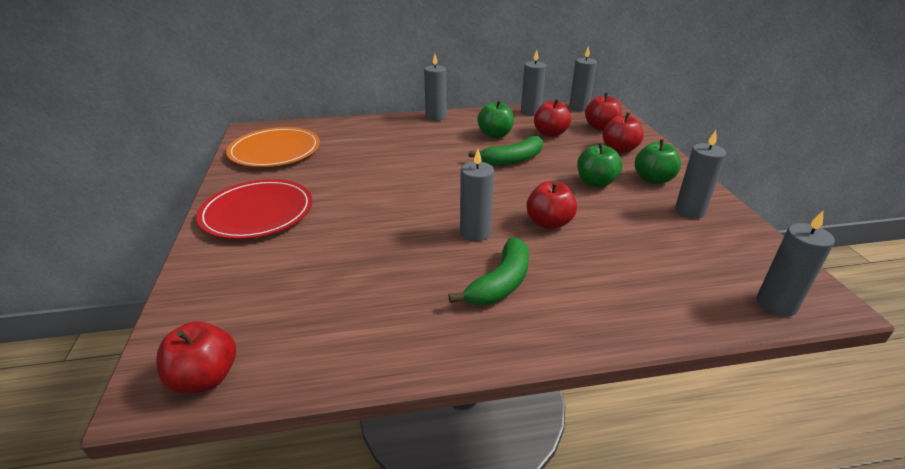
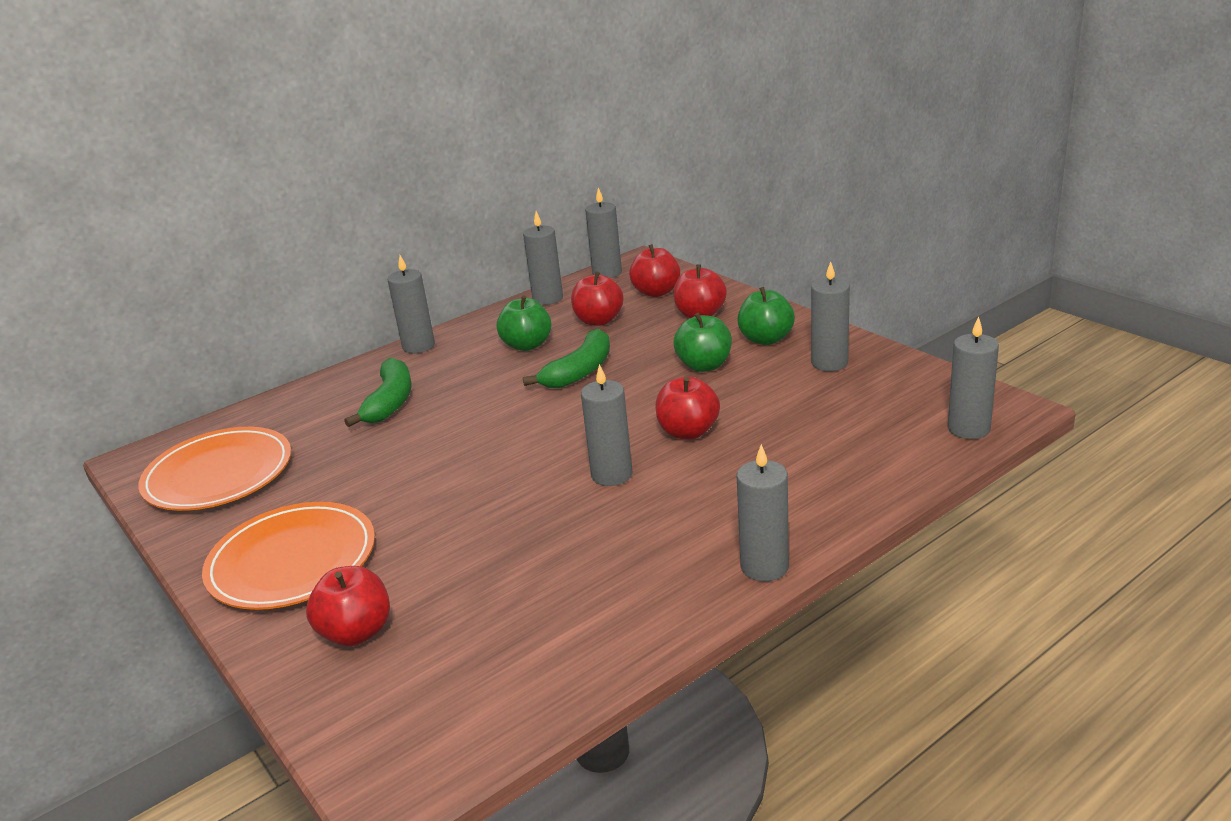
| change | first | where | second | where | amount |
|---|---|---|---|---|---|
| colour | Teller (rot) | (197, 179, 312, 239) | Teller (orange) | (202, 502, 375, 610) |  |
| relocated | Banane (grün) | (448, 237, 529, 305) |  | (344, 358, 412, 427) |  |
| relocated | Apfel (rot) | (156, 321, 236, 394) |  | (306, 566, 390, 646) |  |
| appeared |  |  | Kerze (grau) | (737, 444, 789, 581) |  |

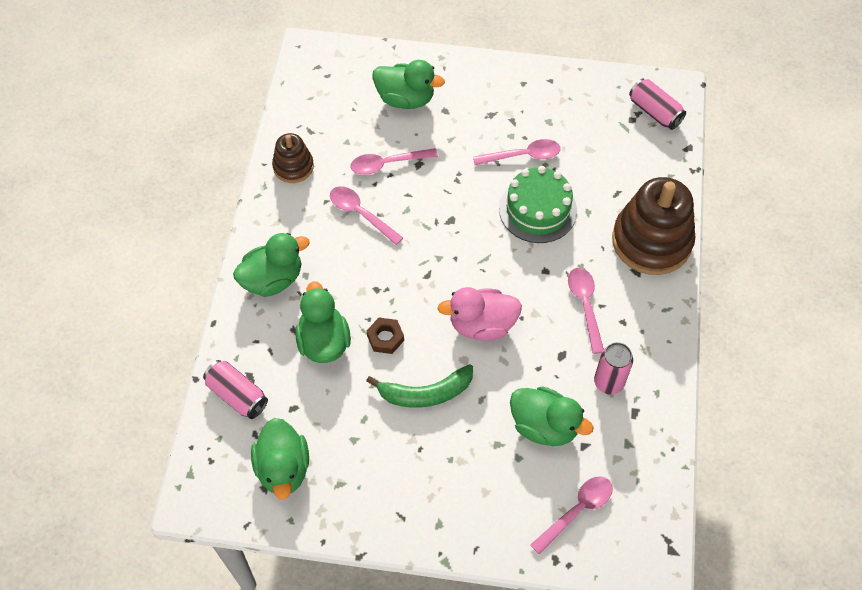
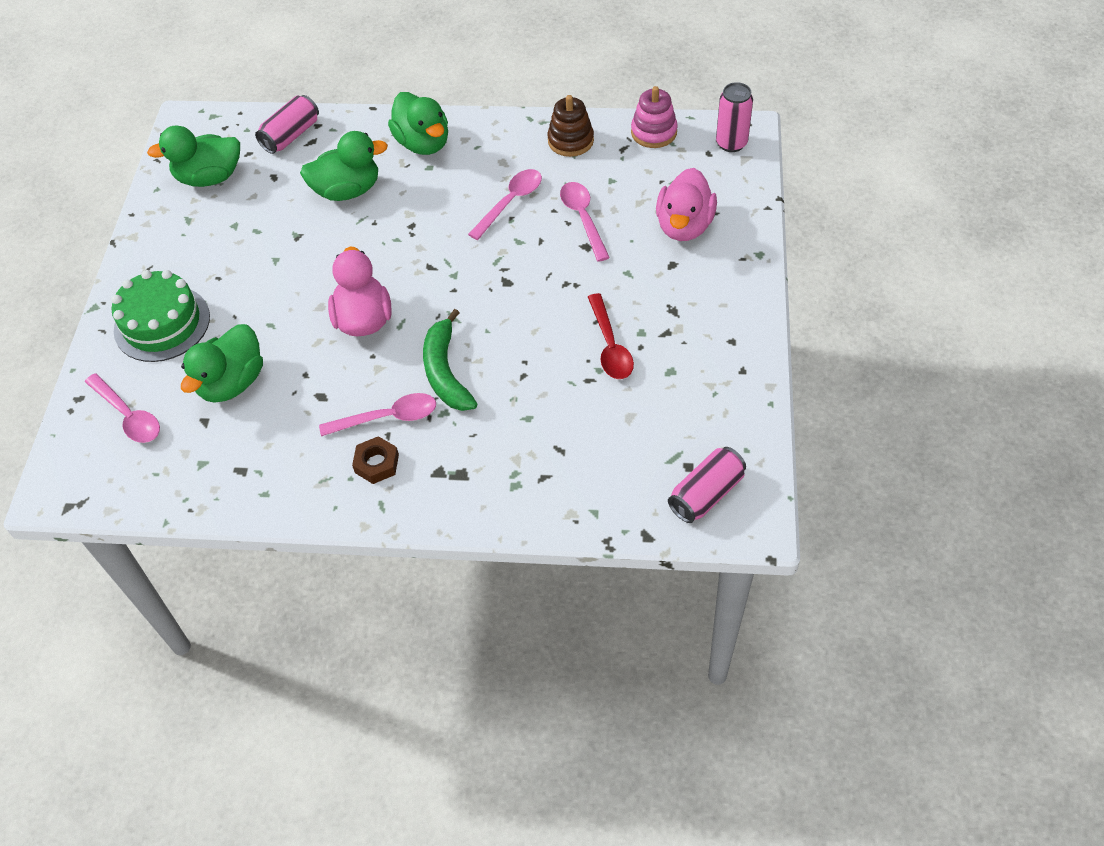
| change | first | where | second | where | amount |
|---|---|---|---|---|---|
| colour | Ente (grün) | (372, 60, 445, 109) | Ente (rosa) | (656, 168, 717, 241) |  |
| colour | Löffel (rosa) | (473, 139, 560, 165) | Löffel (rot) | (588, 293, 634, 379) |  |
| relocated | Kuchen (grün) | (499, 166, 577, 243) |  | (111, 270, 210, 362) |  |
| missing | Stapelspielzeug (braun) | (612, 177, 696, 275) |  |  |  |
| relocated | Sechskantmutter (braun) | (367, 318, 404, 354) |  | (352, 436, 399, 484) |  |
| relocated | Dose (rosa) | (594, 342, 633, 394) |  | (716, 82, 753, 152) |  |
| relocated | Banane (grün) | (366, 364, 473, 408) |  | (423, 309, 478, 411) |  |
| appeared |  |  | Stapelspielzeug (rosa) | (631, 86, 678, 148) |  |

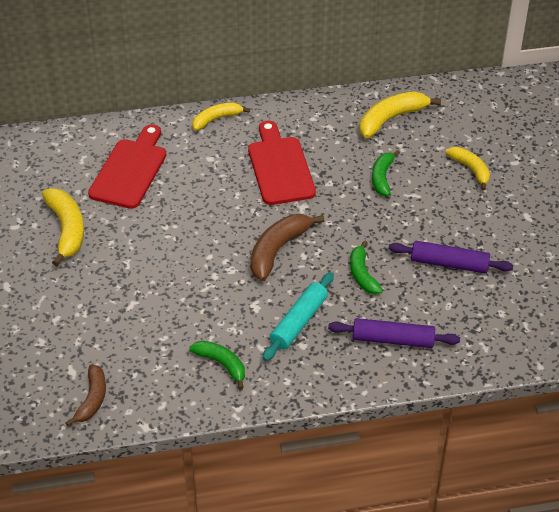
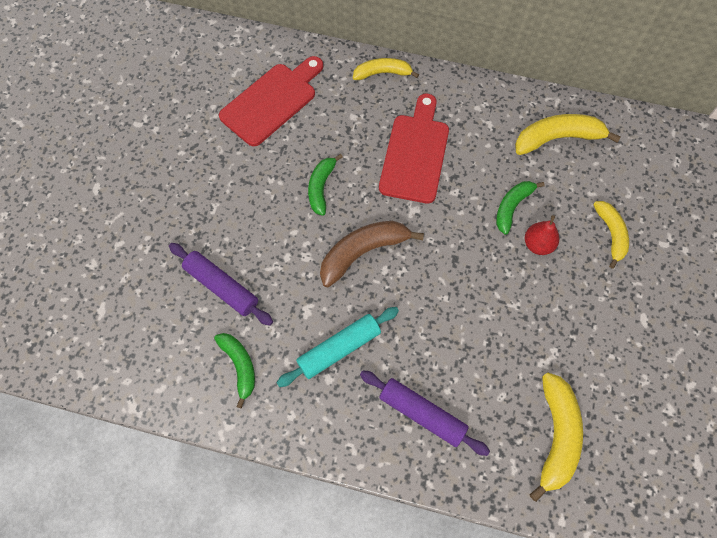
| change | first | where | second | where | amount |
|---|---|---|---|---|---|
| relocated | Banane (gelb) | (42, 188, 84, 266) |  | (529, 372, 583, 502) |  |
| relocated | Banane (grün) | (350, 240, 383, 294) |  | (308, 154, 343, 216) |  |
| relocated | Nudelholz (lila) | (388, 241, 513, 273) |  | (169, 243, 273, 326) |  |
| missing | Banane (braun) | (65, 364, 106, 426) |  |  |  |
| appeared |  |  | Birne (rot) | (525, 215, 559, 255) |  |

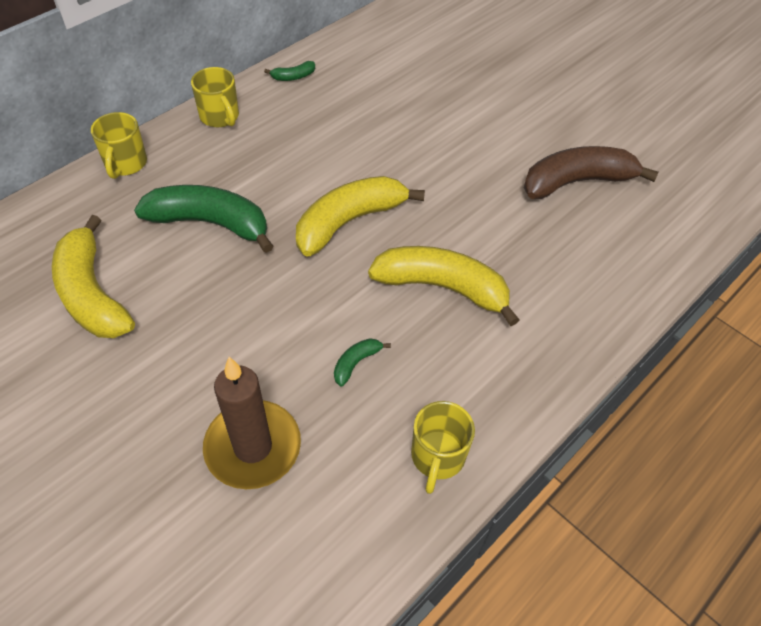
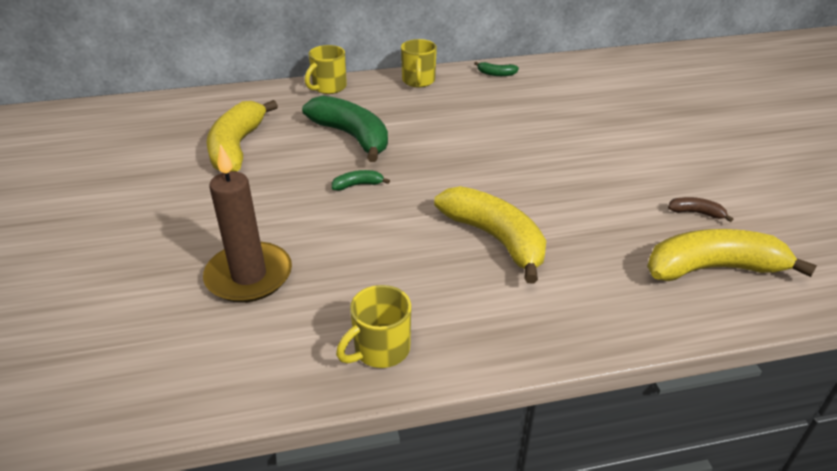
| change | first | where | second | where | amount |
|---|---|---|---|---|---|
| size | Banane (braun) | (524, 146, 659, 199) |  | (668, 197, 733, 222) | x0.42 |
| relocated | Banane (gelb) | (296, 176, 425, 257) |  | (647, 229, 817, 281) |  |
| relocated | Banane (grün) | (334, 338, 391, 387) |  | (332, 170, 390, 191) |  |

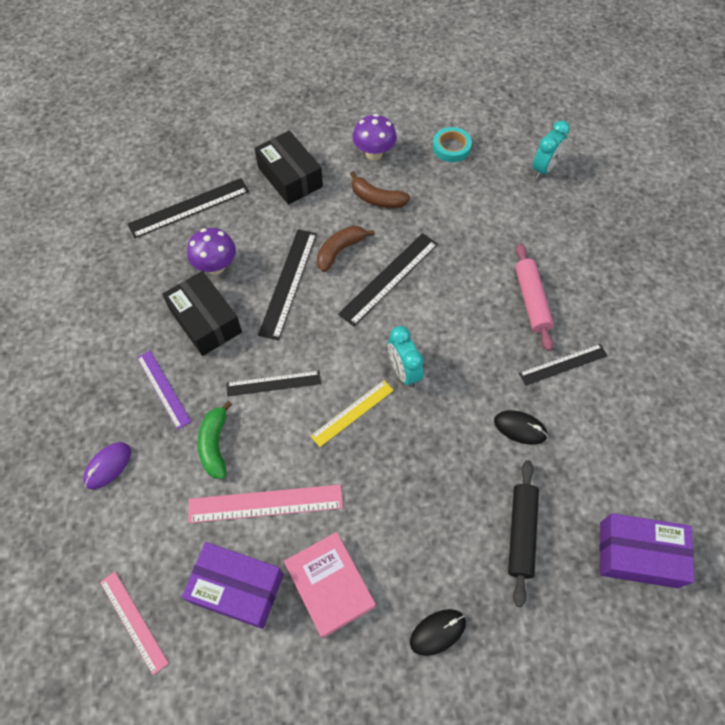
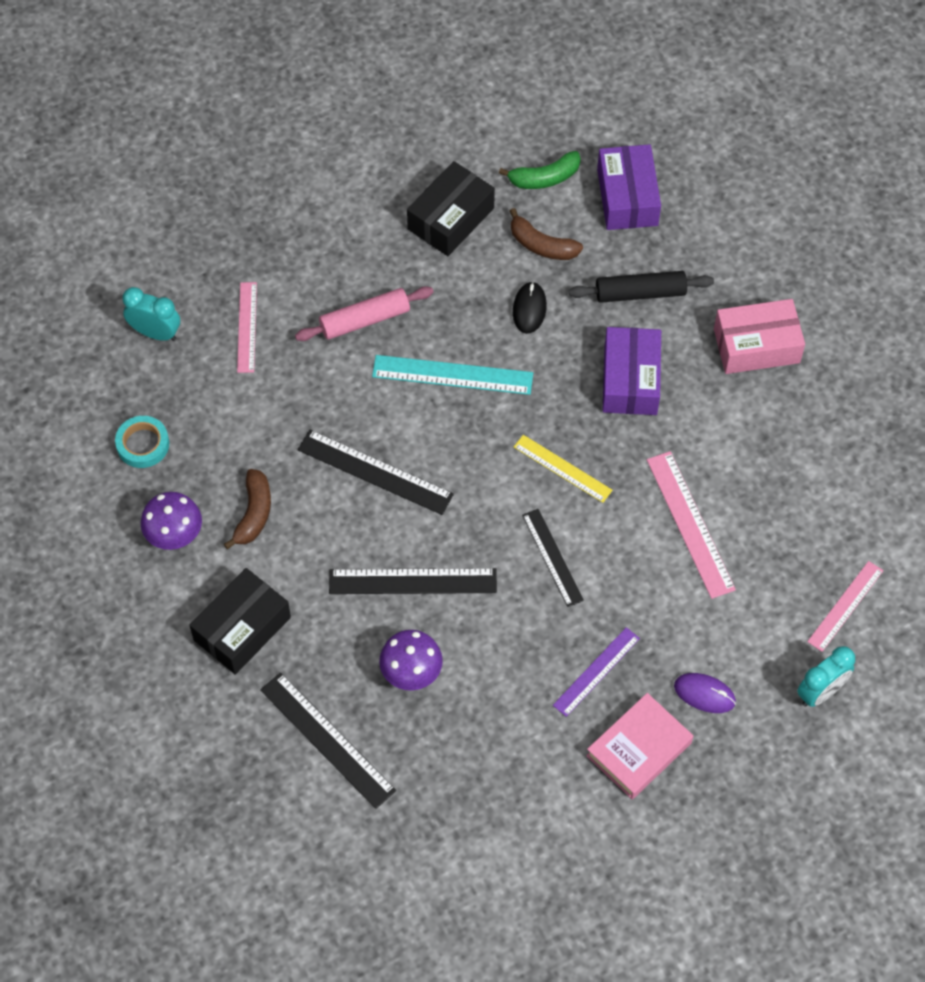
| change | first | where | second | where | amount |
|---|---|---|---|---|---|
| relocated | Banane (braun) | (317, 226, 375, 272) |  | (510, 208, 583, 260) |  |
| relocated | Schachtel (schwarz) | (162, 271, 242, 356) |  | (407, 161, 495, 256) |  |
| relocated | Wecker (türkis) | (388, 326, 424, 388) |  | (797, 646, 855, 707) |  |
| missing | Lineal (schwarz) | (519, 344, 608, 386) |  |  |  |
| relocated | Banane (grün) | (198, 401, 232, 479) |  | (499, 151, 581, 189) |  |
| relocated | Buch (rosa) | (284, 532, 376, 638) |  | (586, 693, 693, 799) |  |
| relocated | Schachtel (lila) | (182, 542, 284, 629) |  | (602, 327, 661, 415) |  |
| exchanged | Computermaus (schwarz) | (410, 609, 466, 656) | Schachtel (rosa) | (714, 299, 805, 374) |  |
| appeared |  |  | Lineal (rosa) | (237, 282, 257, 373) |  |
| appeared |  |  | Lineal (türkis) | (372, 355, 533, 395) |  |

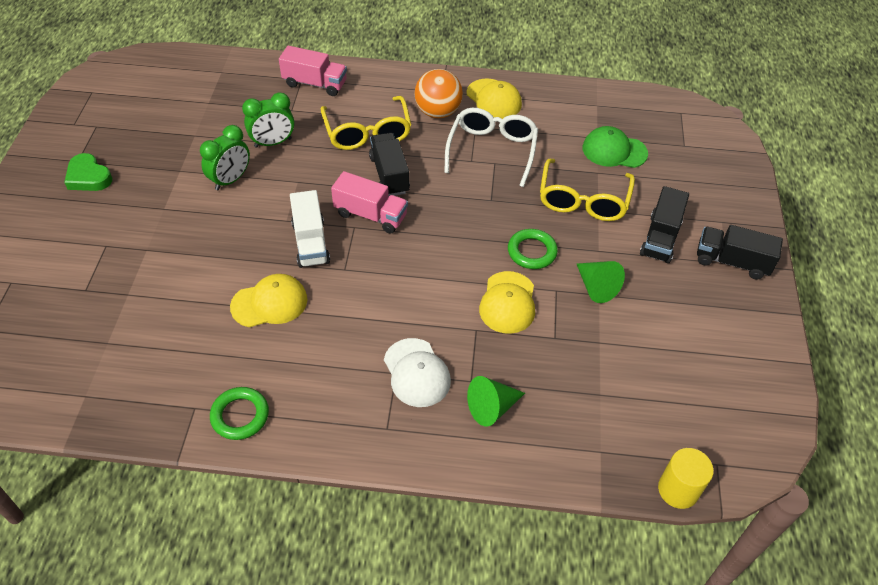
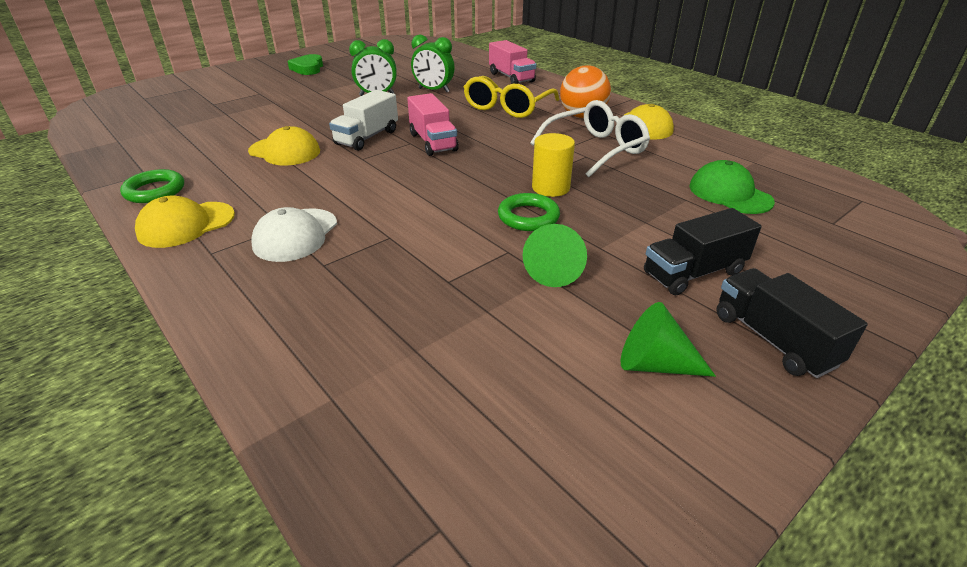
| change | first | where | second | where | amount |
|---|---|---|---|---|---|
| missing | Lastwagen (schwarz) | (369, 133, 410, 196) |  |  |  |
| missing | Brille (gelb) | (540, 159, 635, 221) |  |  |  |
| relocated | Kappe (gelb) | (479, 271, 535, 334) |  | (135, 196, 235, 248) |  |
| relocated | Kegel (grün) | (467, 376, 525, 427) |  | (621, 302, 716, 377) |  |
| relocated | Vollzylinder (gelb) | (658, 448, 714, 509) |  | (532, 133, 575, 197) |  |

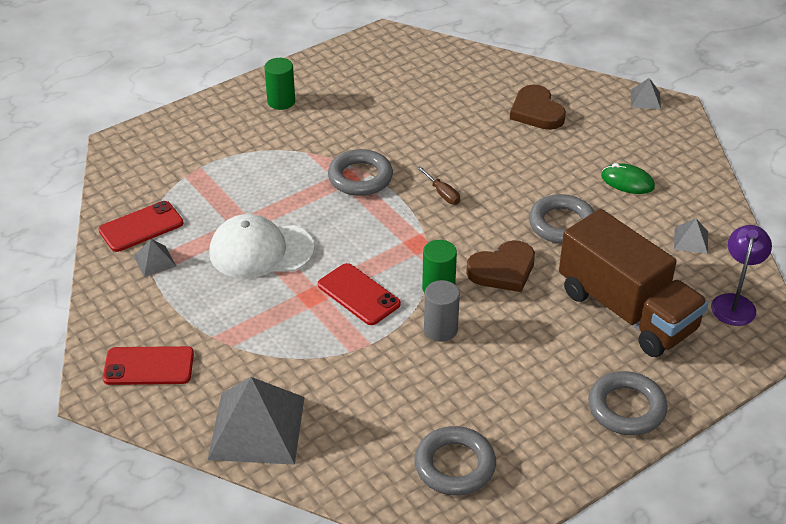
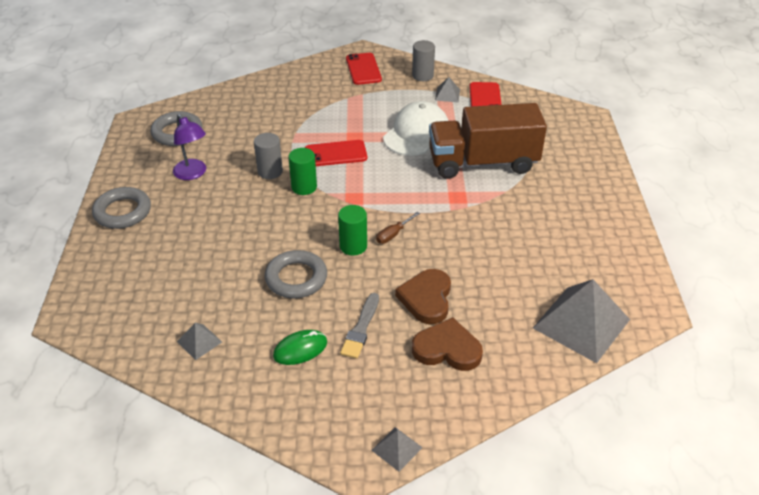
| change | first | where | second | where | amount |
|---|---|---|---|---|---|
| relocated | Vollzylinder (grün) | (264, 58, 295, 110) |  | (338, 205, 367, 256) |  |
| missing | Ring (grau) | (328, 149, 393, 196) |  |  |  |
| spun | Schraubenzieher (braun) | (417, 166, 460, 205) |  | (376, 212, 420, 244) | 45 degrees counterclockwise |
| relocated | Lastwagen (braun) | (559, 209, 708, 357) |  | (429, 103, 547, 179) |  |
| relocated | Lampe (lila) | (711, 225, 772, 326) |  | (173, 114, 206, 180) |  |
| relocated | Herz (braun) | (466, 240, 535, 292) |  | (395, 269, 451, 324) |  |
| spun | Handy (rot) | (103, 346, 194, 385) |  | (346, 53, 382, 85) | 45 degrees counterclockwise |
| relocated | Pyramide (grau) | (208, 377, 305, 465) |  | (533, 279, 630, 363) |  |
| appeared |  |  | Vollzylinder (grau) | (412, 40, 435, 81) |  |
| appeared |  |  | Pinsel (grau) | (340, 293, 379, 359) |  |

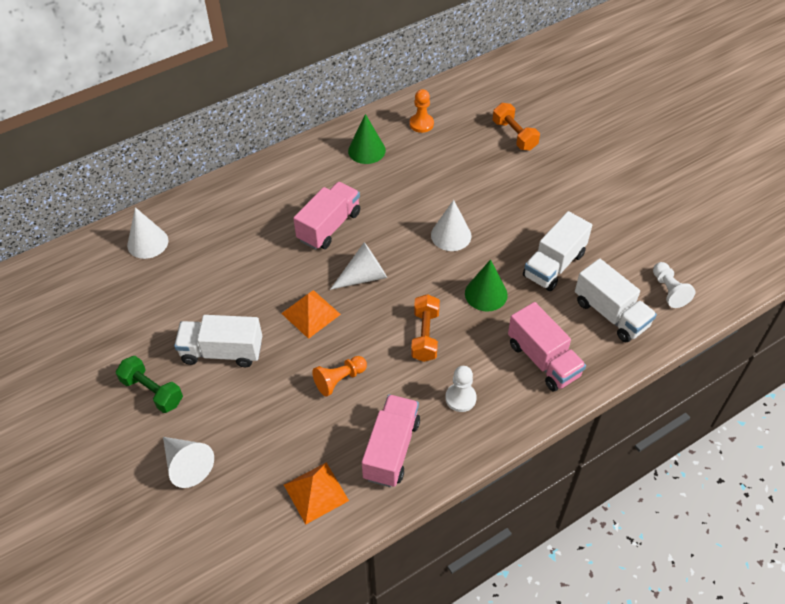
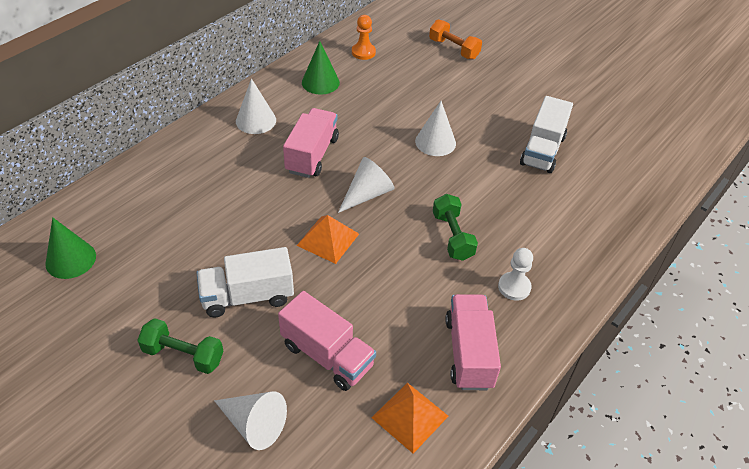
| change | first | where | second | where | amount |
|---|---|---|---|---|---|
| relocated | Kegel (weiß) | (127, 207, 169, 259) |  | (236, 78, 276, 134) |  |
| relocated | Kegel (grün) | (465, 259, 508, 312) |  | (45, 217, 96, 279) |  |
| missing | Lastwagen (weiß) | (575, 259, 657, 343) |  |  |  |
| missing | Bauer (weiß) | (653, 262, 695, 308) |  |  |  |
| colour | Hantel (orange) | (411, 294, 440, 362) | Hantel (grün) | (433, 194, 478, 261) |  |
| relocated | Lastwagen (rosa) | (508, 302, 586, 391) |  | (278, 291, 376, 391) |  |
| missing | Bauer (orange) | (312, 356, 367, 397) |  |  |  |

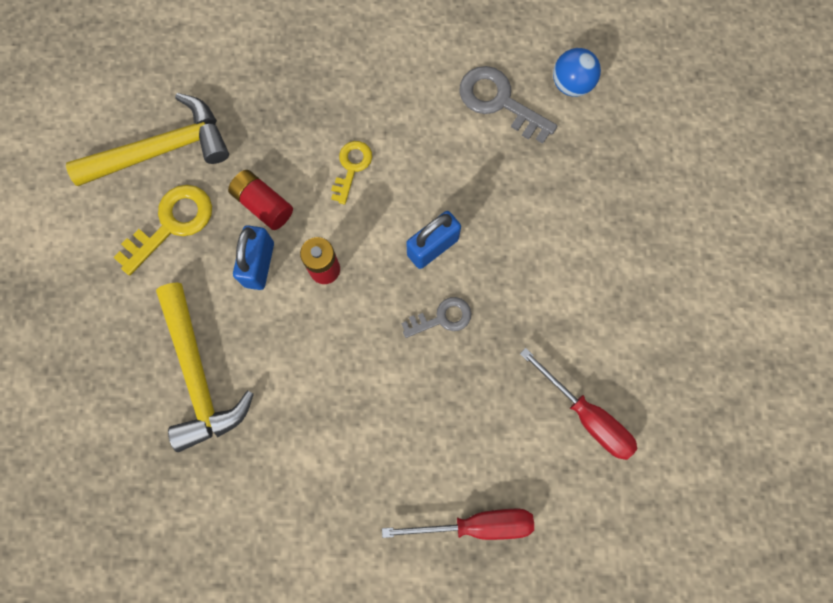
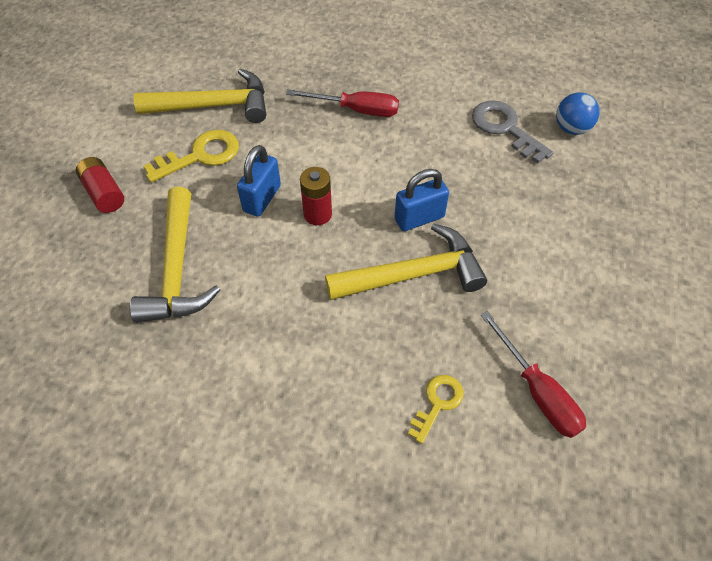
| change | first | where | second | where | amount |
|---|---|---|---|---|---|
| relocated | Schlüssel (gelb) | (331, 141, 372, 205) |  | (408, 375, 464, 444) |  |
| relocated | Batterie (rot) | (228, 170, 293, 230) |  | (76, 157, 124, 213) |  |
| exchanged | Schlüssel (grau) | (401, 297, 471, 338) | Hammer (gelb) | (325, 223, 487, 300) |  |
| relocated | Schraubenzieher (rot) | (382, 509, 534, 540) |  | (286, 89, 399, 117) |  |

